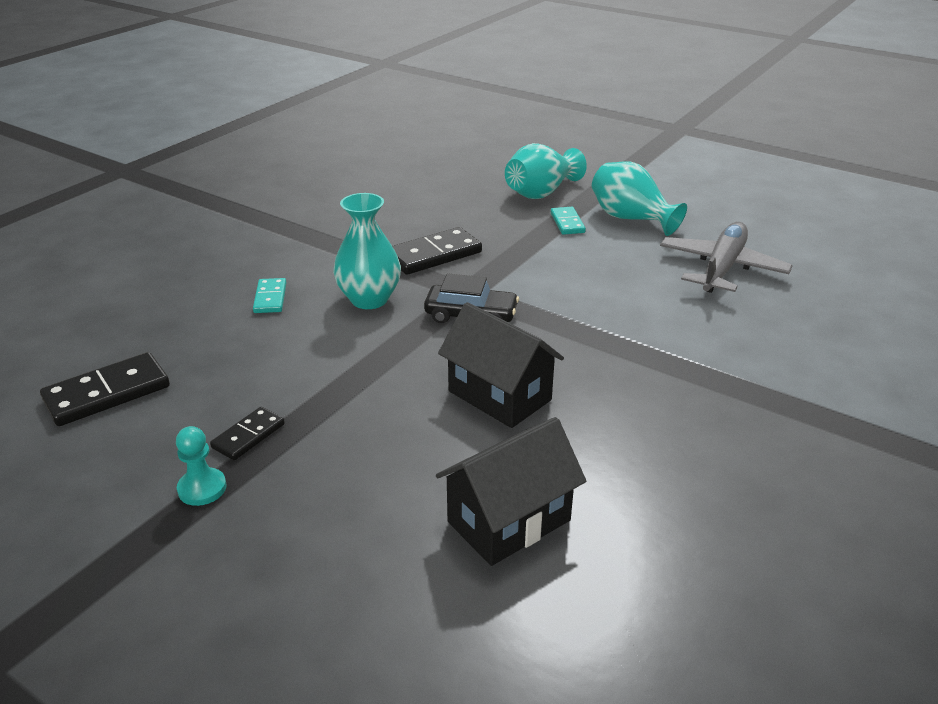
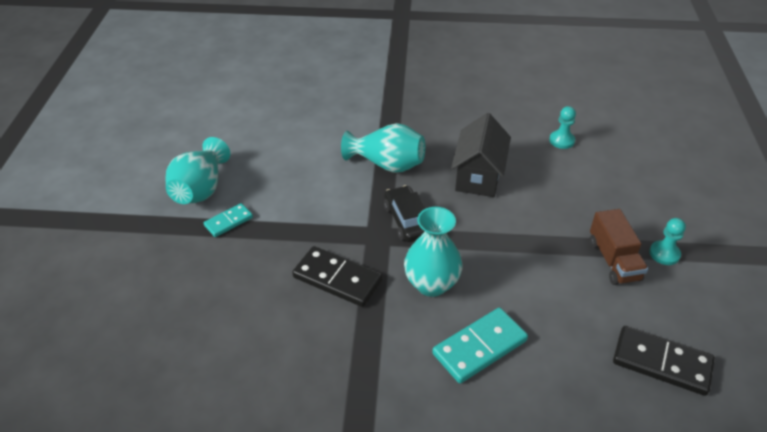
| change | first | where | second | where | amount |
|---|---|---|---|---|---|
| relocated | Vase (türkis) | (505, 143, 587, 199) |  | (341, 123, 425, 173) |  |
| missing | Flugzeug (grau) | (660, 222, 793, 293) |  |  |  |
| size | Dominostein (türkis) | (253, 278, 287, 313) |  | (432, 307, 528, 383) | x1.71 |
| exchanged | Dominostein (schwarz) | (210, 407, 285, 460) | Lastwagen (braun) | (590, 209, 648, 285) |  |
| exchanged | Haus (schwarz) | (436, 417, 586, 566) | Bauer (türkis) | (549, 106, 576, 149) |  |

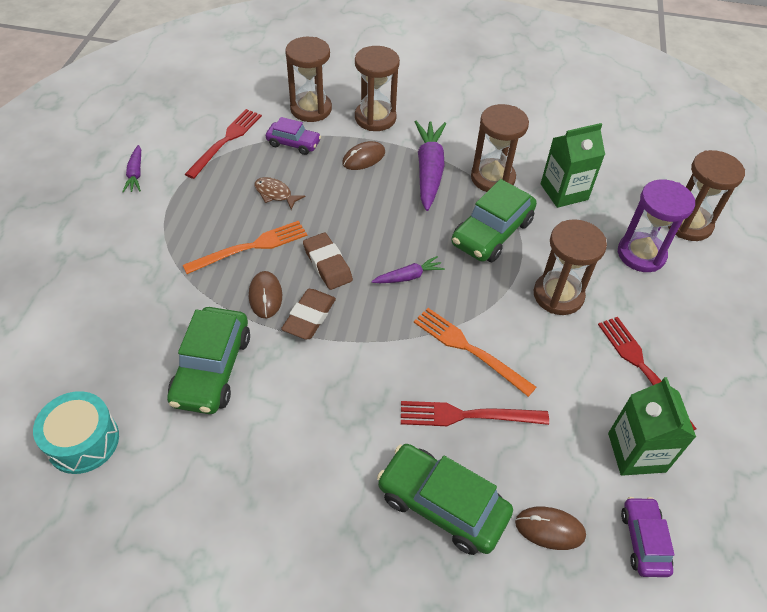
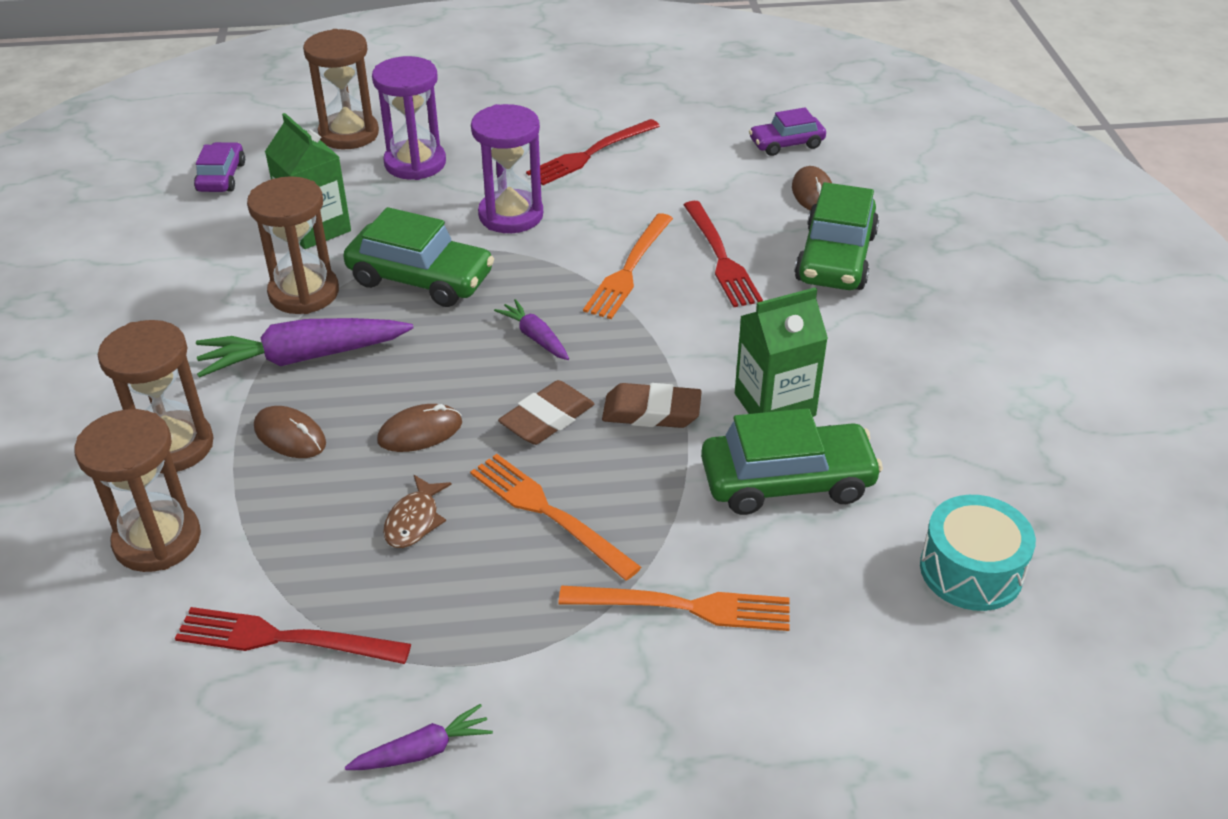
| change | first | where | second | where | amount |
|---|---|---|---|---|---|
| relocated | Auto (lila) | (266, 117, 321, 155) |  | (194, 142, 245, 192) |  |
| colour | Sanduhr (braun) | (534, 219, 607, 315) | Sanduhr (lila) | (471, 104, 543, 233) |  |
| relocated | Computermaus (braun) | (249, 271, 282, 318) |  | (377, 404, 462, 452) |  |
| relocated | Getränkekarton (grün) | (608, 377, 696, 476) |  | (735, 287, 828, 417) |  |
| appeared |  |  | Gabel (orange) | (559, 586, 790, 631) |  |

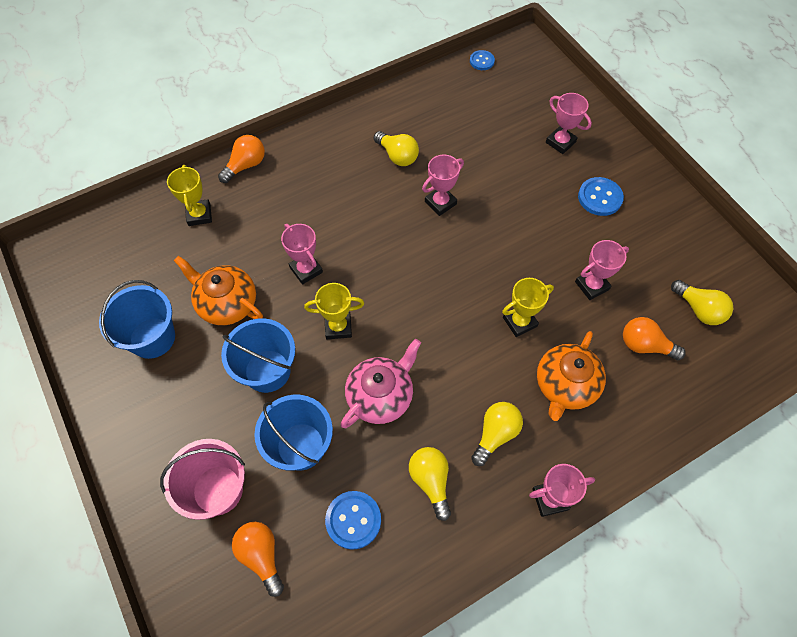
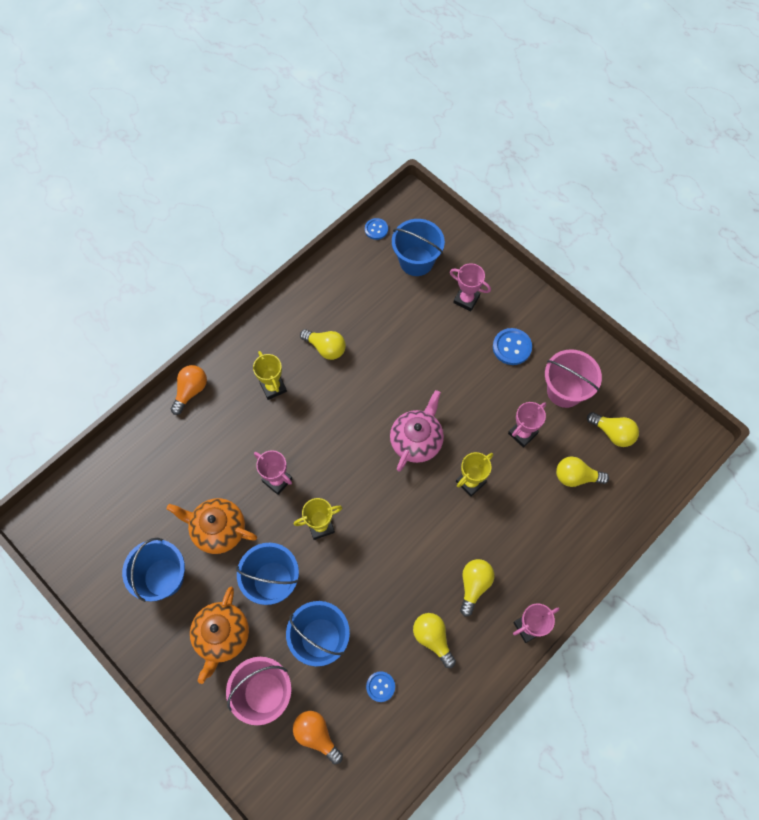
| change | first | where | second | where | amount |
|---|---|---|---|---|---|
| missing | Pokal (rosa) | (422, 154, 464, 216) |  |  |  |
| relocated | Pokal (gelb) | (167, 165, 212, 226) |  | (253, 351, 287, 400) |  |
| colour | Glühbirne (orange) | (623, 317, 686, 360) | Glühbirne (gelb) | (556, 456, 609, 487) |  |
| relocated | Teekanne (orange) | (537, 331, 606, 421) |  | (190, 587, 249, 684) |  |
| relocated | Teekanne (rosa) | (341, 339, 421, 428) |  | (390, 390, 444, 472) |  |
| size | Knopf (blau) | (325, 491, 381, 550) |  | (366, 671, 395, 702) | x0.64 |
| appeared |  |  | Eimer (blau) | (392, 219, 445, 276) |  |
| appeared |  |  | Eimer (rosa) | (545, 349, 602, 408) |  |

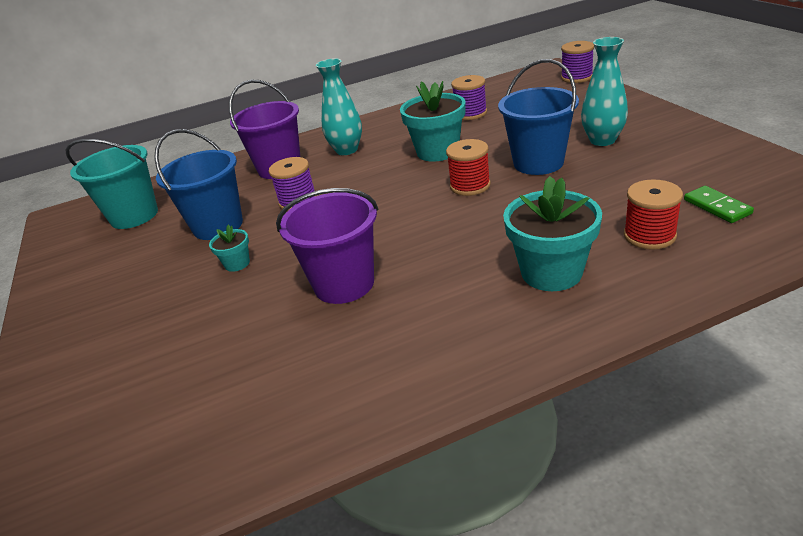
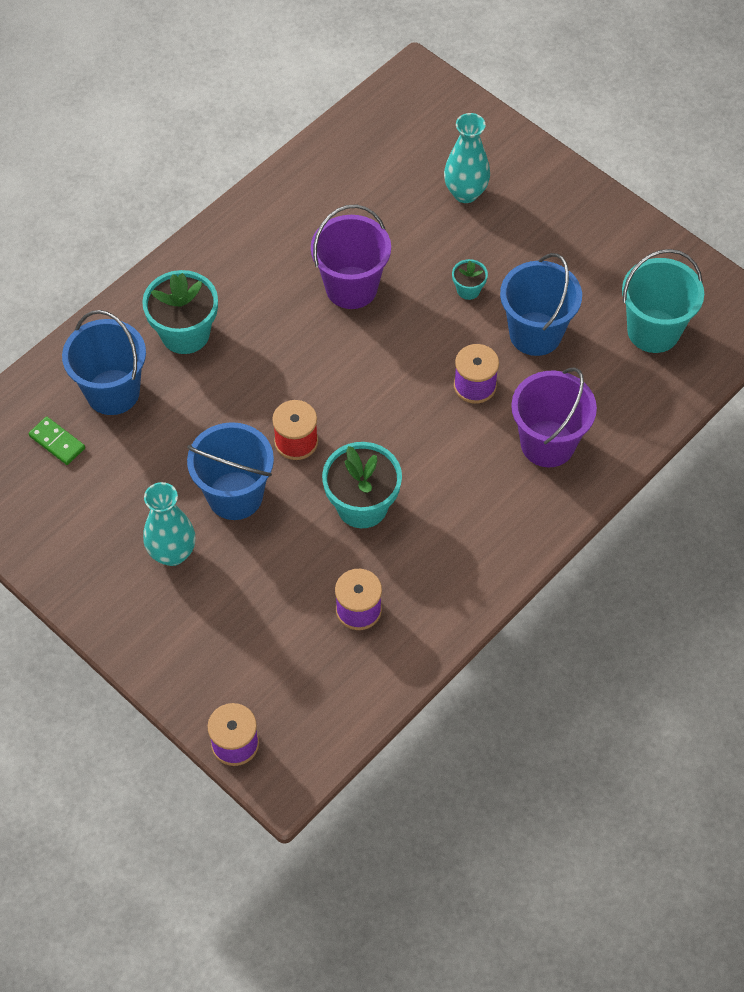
| change | first | where | second | where | amount |
|---|---|---|---|---|---|
| relocated | Vase (türkis) | (316, 58, 362, 155) |  | (444, 113, 490, 203) |  |
| exchanged | Garnrolle (rot) | (624, 180, 683, 250) | Eimer (blau) | (62, 310, 146, 415) |  |

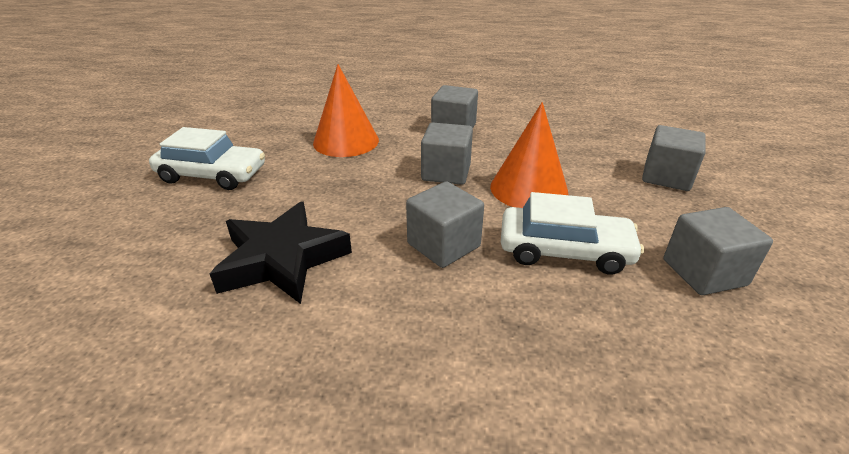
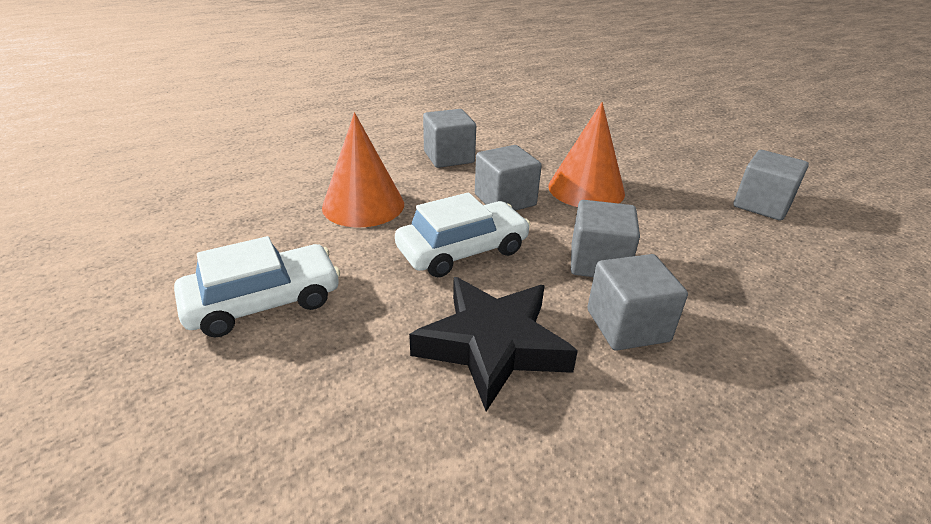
| change | first | where | second | where | amount |
|---|---|---|---|---|---|
| relocated | Kubus (grau) | (642, 125, 706, 191) |  | (587, 254, 688, 351) |  |
| relocated | Auto (weiß) | (501, 192, 644, 275) |  | (395, 193, 531, 277) |  |

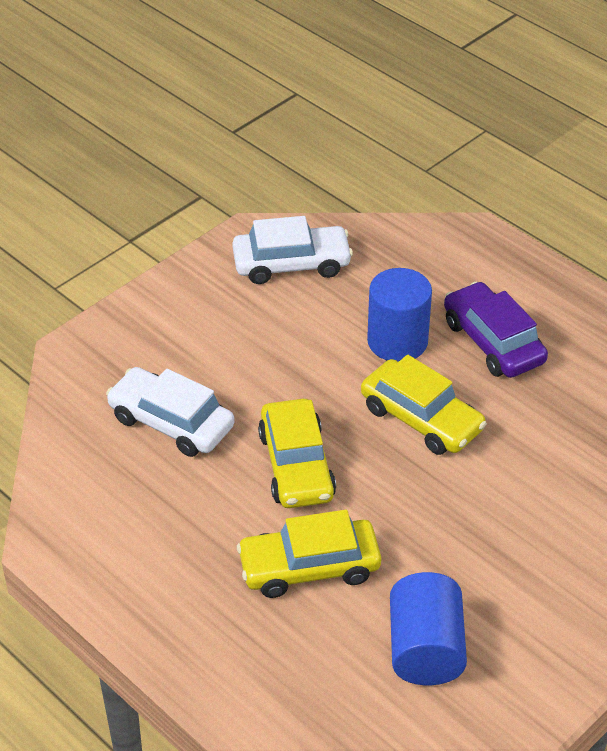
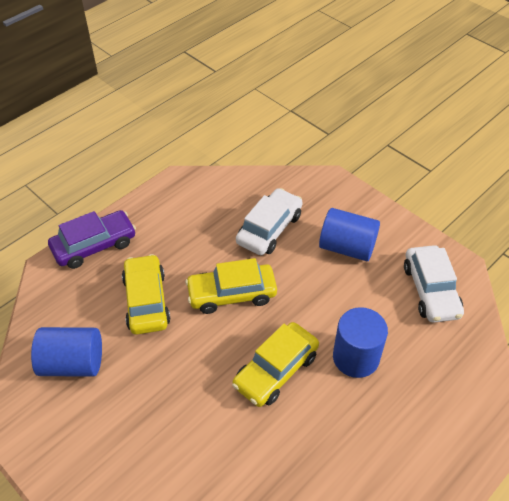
| change | first | where | second | where | amount |
|---|---|---|---|---|---|
| relocated | Auto (lila) | (444, 282, 548, 378) |  | (48, 210, 136, 269) |  |
| appeared |  |  | Vollzylinder (blau) | (319, 208, 380, 261) |  |

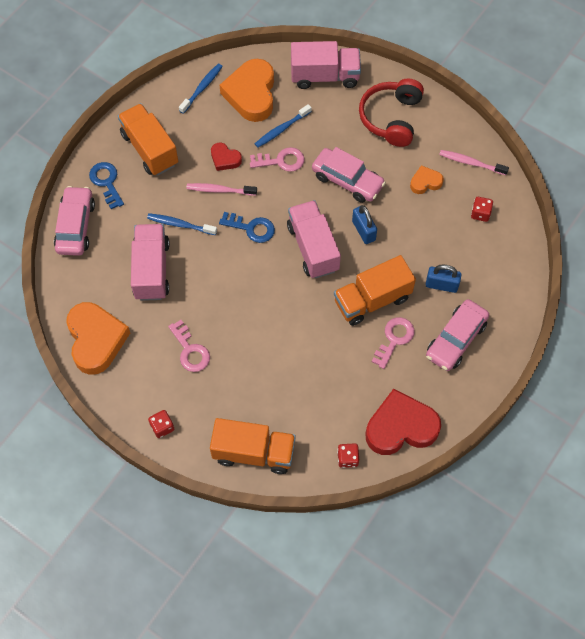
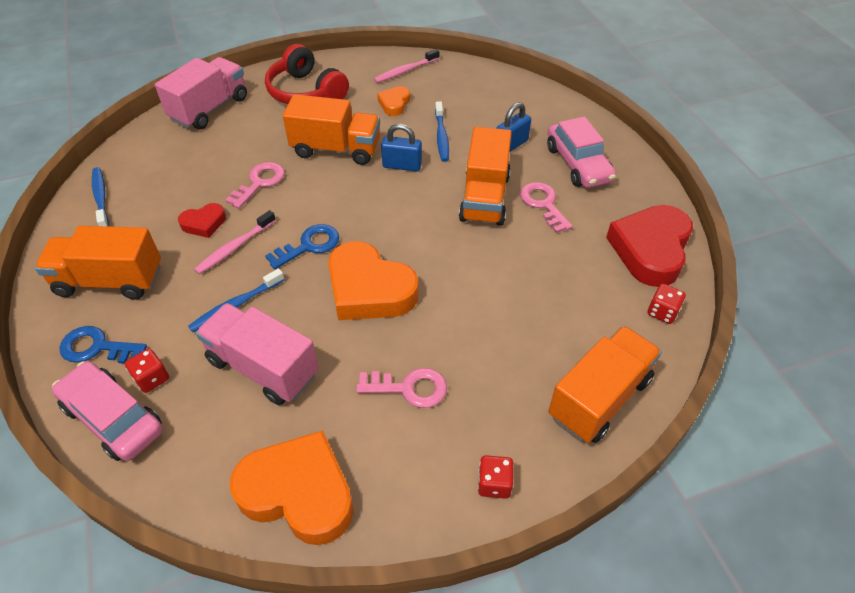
| change | first | where | second | where | amount |
|---|---|---|---|---|---|
| relocated | Herz (orange) | (220, 59, 274, 122) |  | (328, 241, 419, 320) |  |
| relocated | Zahnbürste (blau) | (255, 104, 312, 148) |  | (435, 101, 449, 162) |  |
| exchanged | Auto (rosa) | (312, 147, 386, 203) | Lastwagen (orange) | (283, 94, 380, 165) |  |
| relocated | Spielwürfel (rot) | (471, 197, 493, 222) |  | (125, 348, 169, 393) |  |
| missing | Lastwagen (rosa) | (287, 200, 341, 279) |  |  |  |

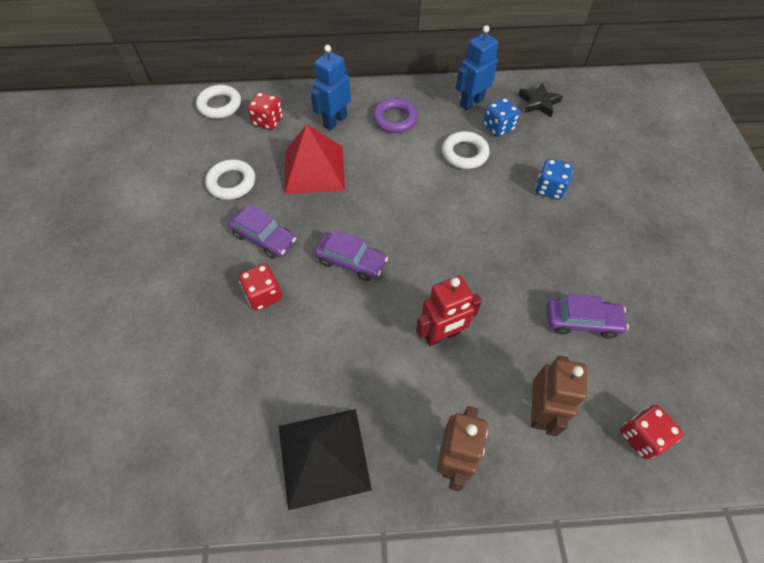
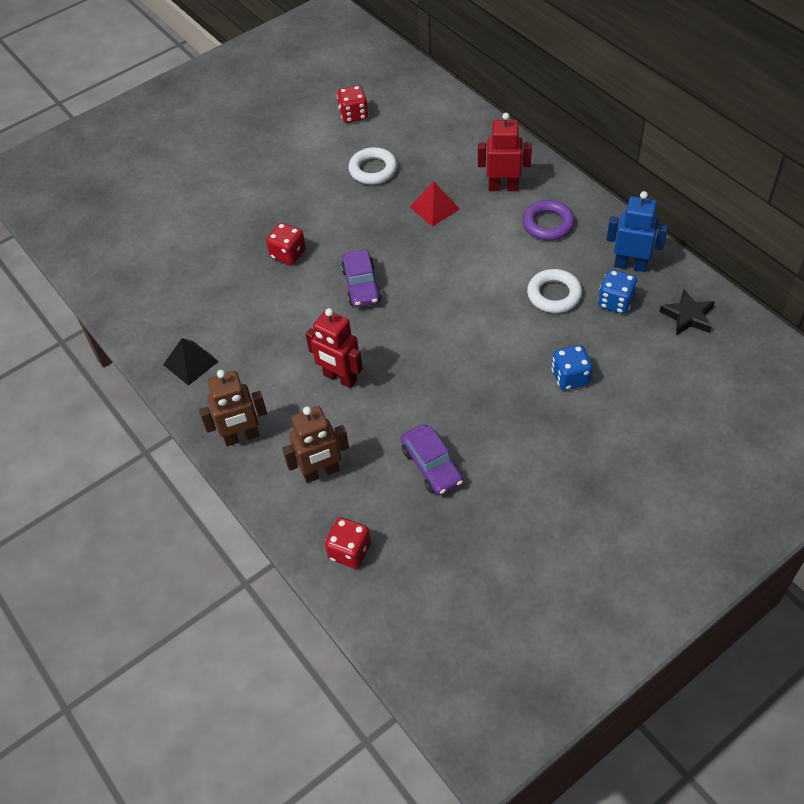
| change | first | where | second | where | amount |
|---|---|---|---|---|---|
| colour | Roboter (blau) | (310, 45, 351, 131) | Roboter (rot) | (478, 113, 532, 191) |  |
| missing | Ring (weiß) | (196, 85, 241, 119) |  |  |  |
| relocated | Spielwürfel (rot) | (248, 92, 283, 130) |  | (337, 85, 368, 123) |  |
| size | Pyramide (rot) | (285, 124, 345, 194) |  | (410, 181, 460, 227) | x0.58 |
| missing | Auto (lila) | (228, 205, 296, 259) |  |  |  |
| size | Pyramide (schwarz) | (278, 409, 372, 510) |  | (163, 338, 219, 386) | x0.58 |

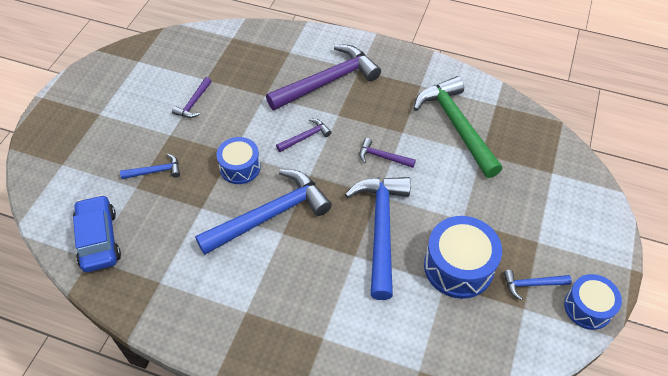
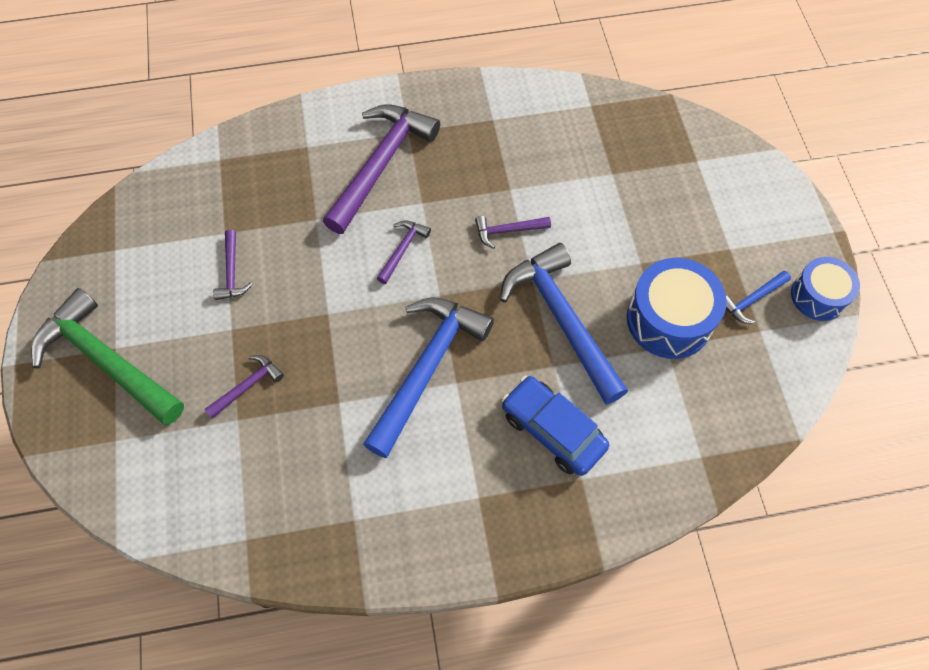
| change | first | where | second | where | amount |
|---|---|---|---|---|---|
| relocated | Hammer (grün) | (413, 76, 503, 178) |  | (31, 288, 184, 425) |  |
| missing | Trommel (blau) | (216, 137, 261, 184) |  |  |  |
| colour | Hammer (blau) | (120, 154, 180, 179) | Hammer (lila) | (204, 355, 284, 419) |  |
| relocated | Auto (blau) | (73, 195, 121, 272) |  | (502, 376, 609, 476) |  |

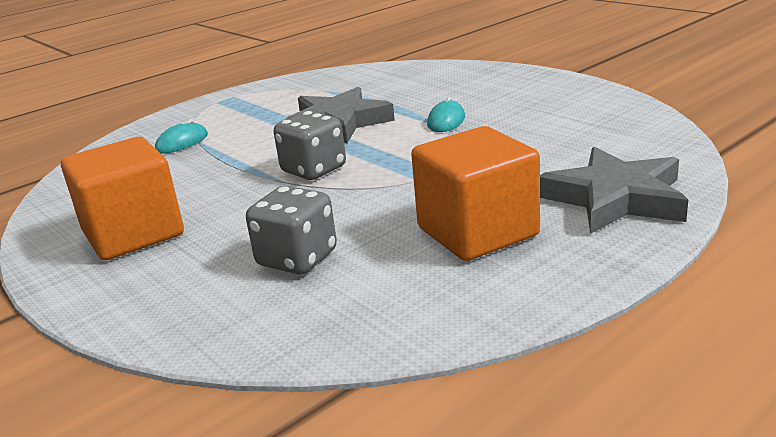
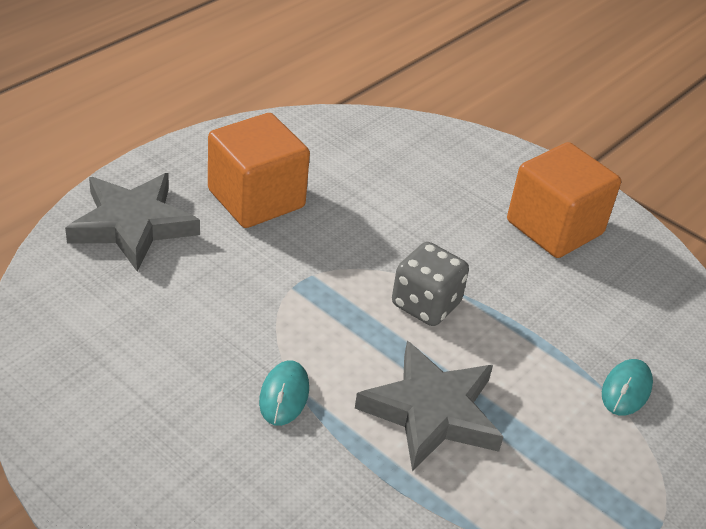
| change | first | where | second | where | amount |
|---|---|---|---|---|---|
| missing | Spielwürfel (grau) | (246, 186, 337, 274) |  |  |  |

